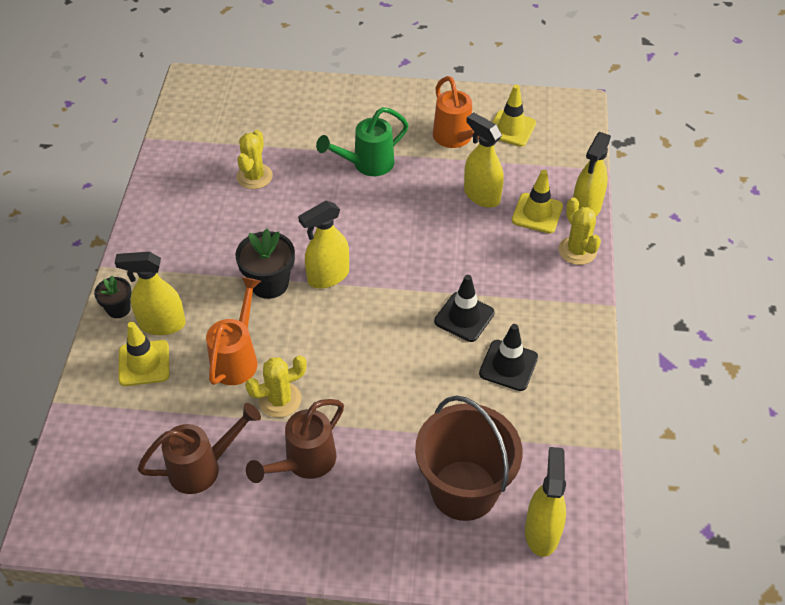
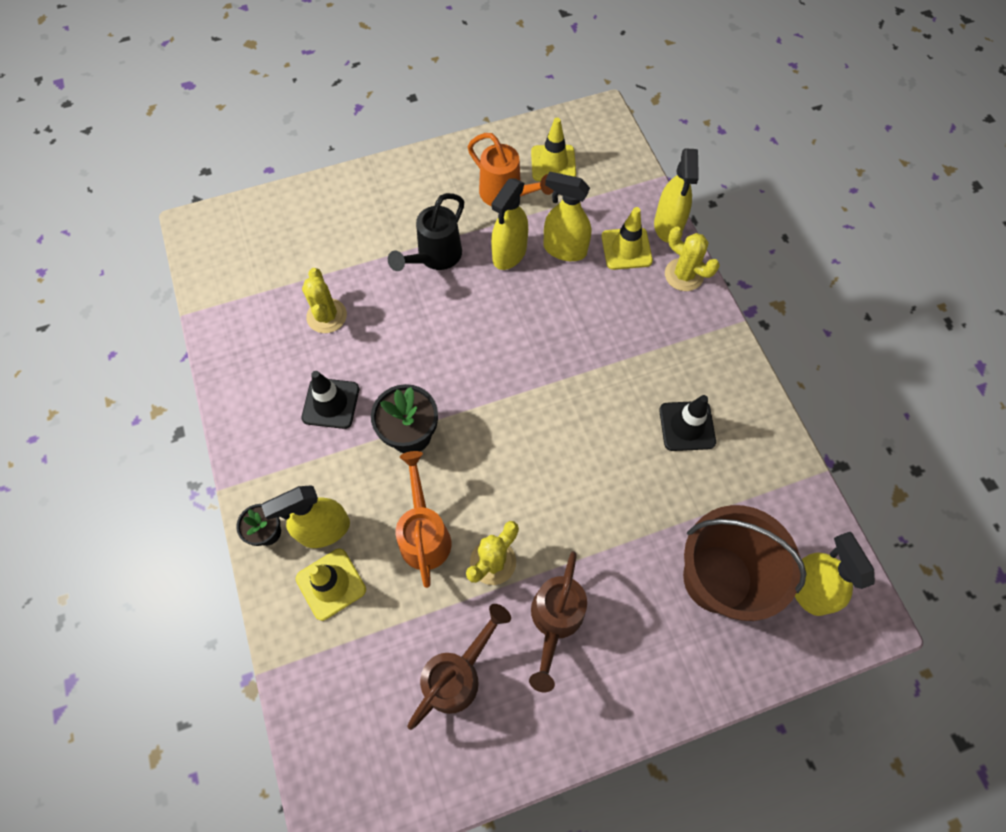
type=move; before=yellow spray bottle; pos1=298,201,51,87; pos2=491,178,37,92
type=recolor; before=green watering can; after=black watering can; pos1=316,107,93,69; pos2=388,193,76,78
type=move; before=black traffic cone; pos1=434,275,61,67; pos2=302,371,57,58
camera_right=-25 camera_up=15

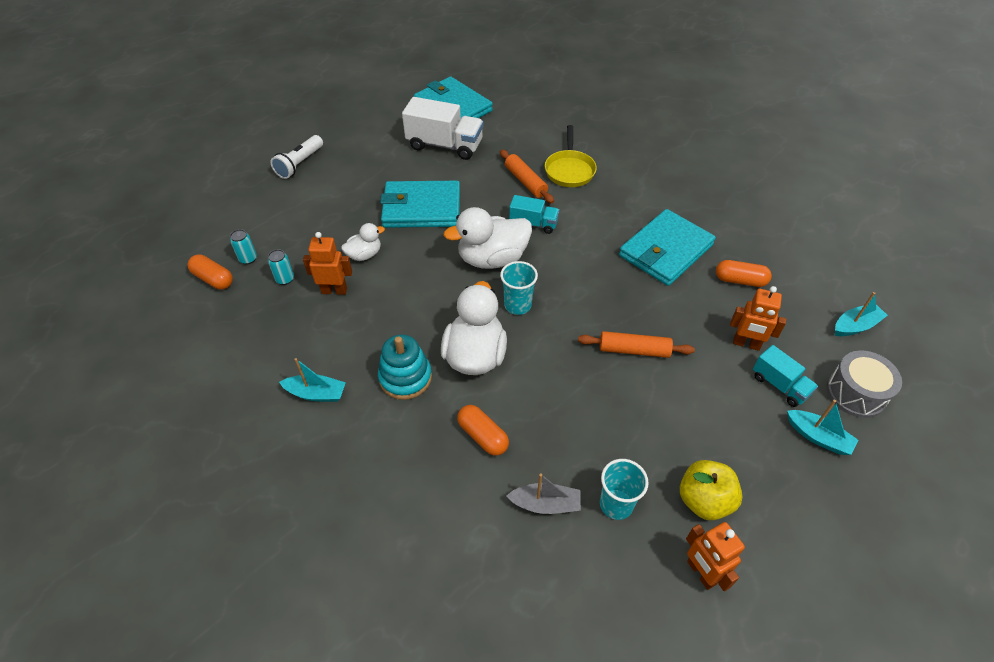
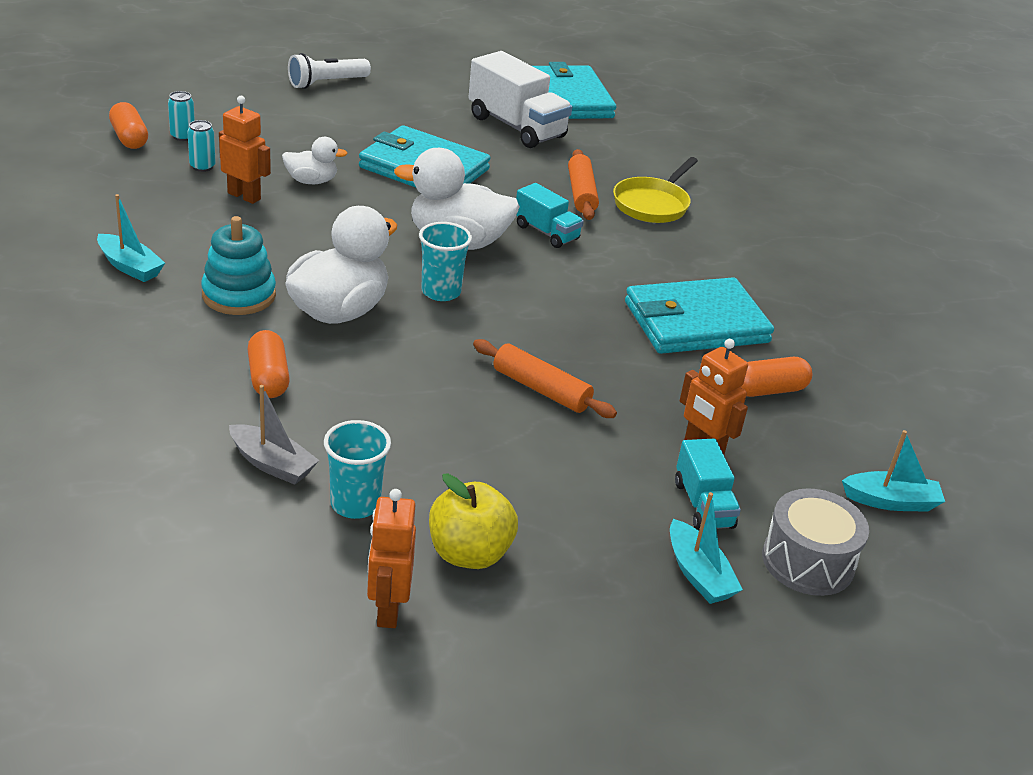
type=rotate; before=orange capsule; pos1=716,260,56,27; pos2=741,357,71,40; turn=-60
camera_right=25 camera_up=-15

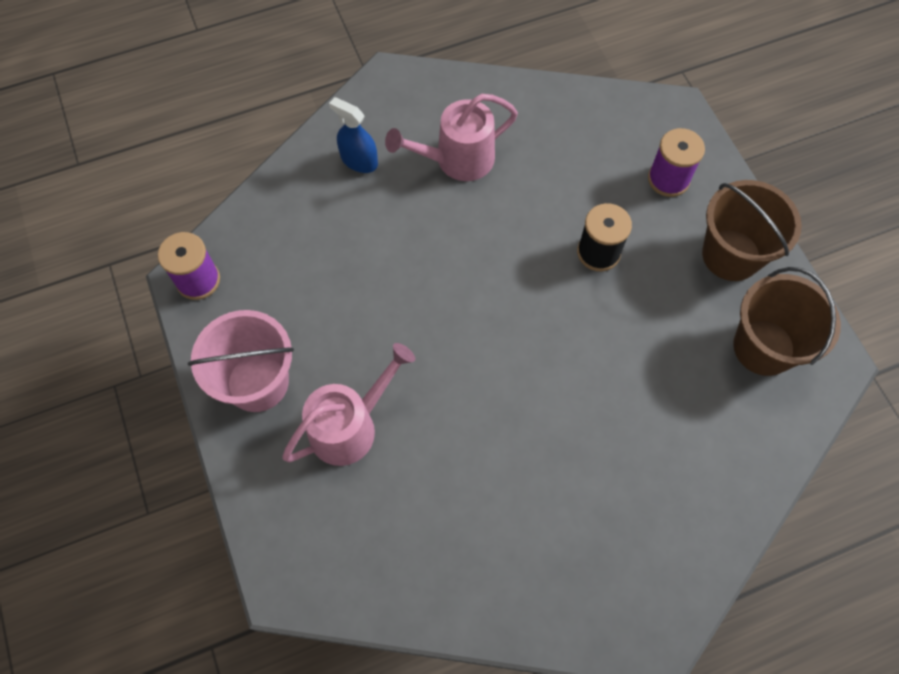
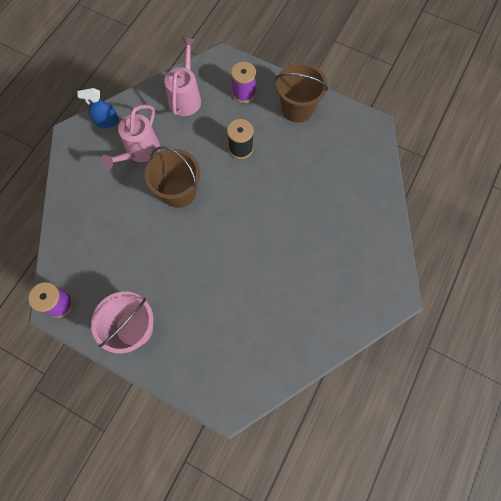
type=move; before=pink watering can; pos1=282,343,133,123; pos2=164,38,37,78
type=move; before=blue spray bottle; pos1=329,97,49,76; pos2=77,88,42,40
type=move; before=brown bucket; pos1=733,267,108,109; pos2=145,146,55,62
camera_right=-40 camera_up=5

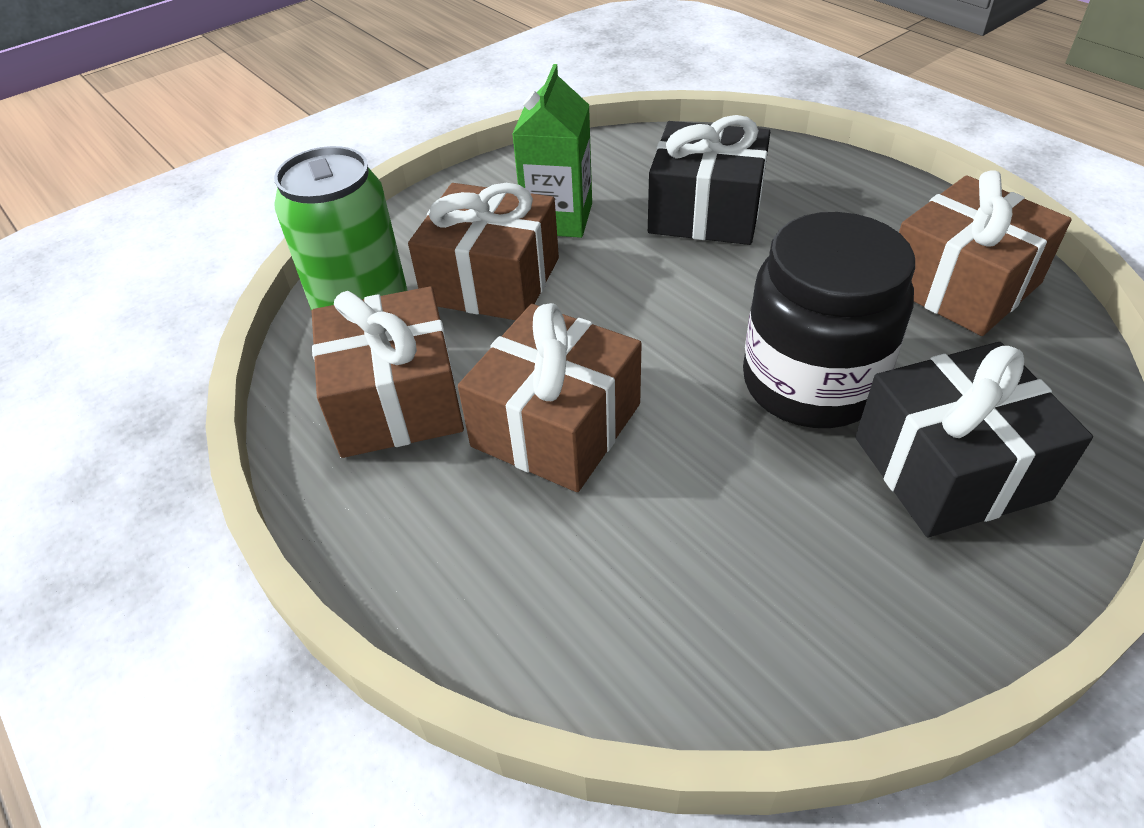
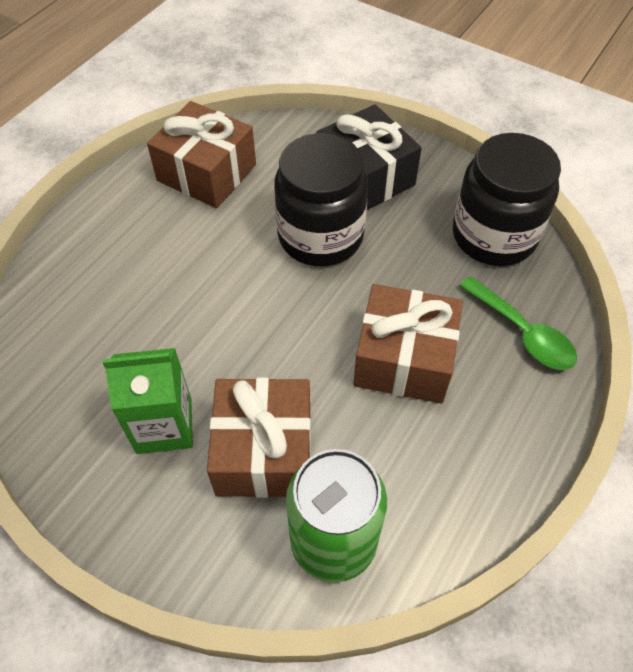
type=delete; before=brown gift; pos1=312,286,152,172
type=delete; before=black gift; pos1=648,115,122,130
type=insert; after=black jar; pos2=453,133,108,133
type=insert; after=green spoon; pos2=459,276,118,94
camera_right=-110 camera_up=10

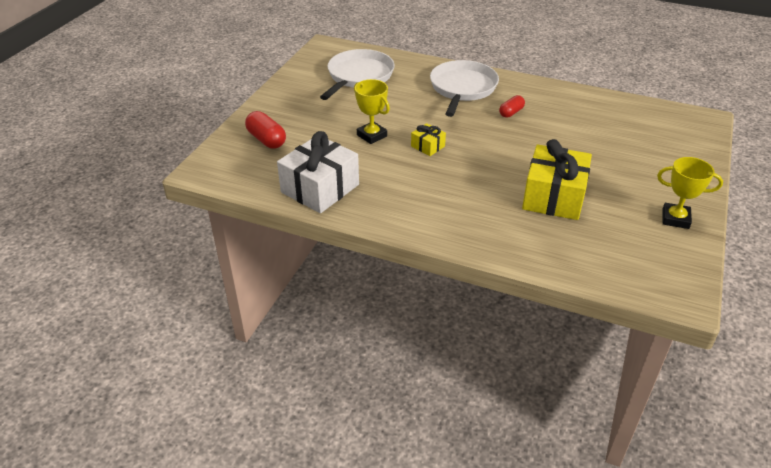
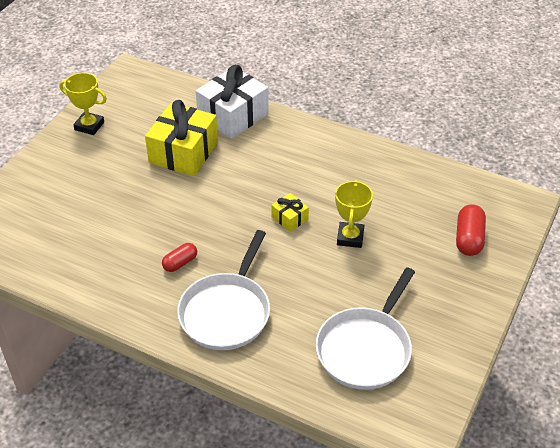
type=rotate; before=red capsule; pos1=245,111,41,38; pos2=456,205,30,51; turn=45
type=move; before=white gift; pos1=277,131,82,82; pos2=196,65,73,74
type=rotate; before=yellow trophy; pos1=354,79,36,65; pos2=335,180,38,68; turn=45
camera_right=-175 camera_up=5

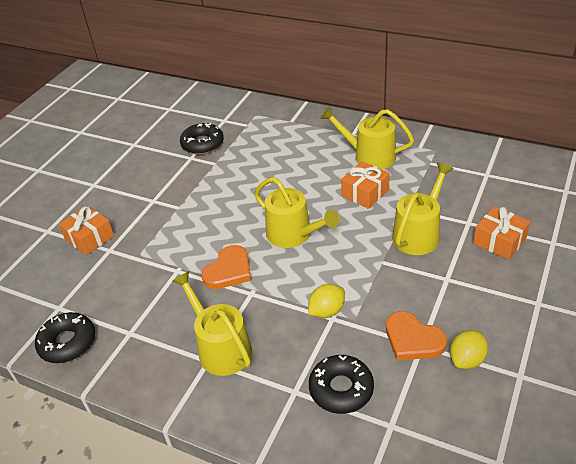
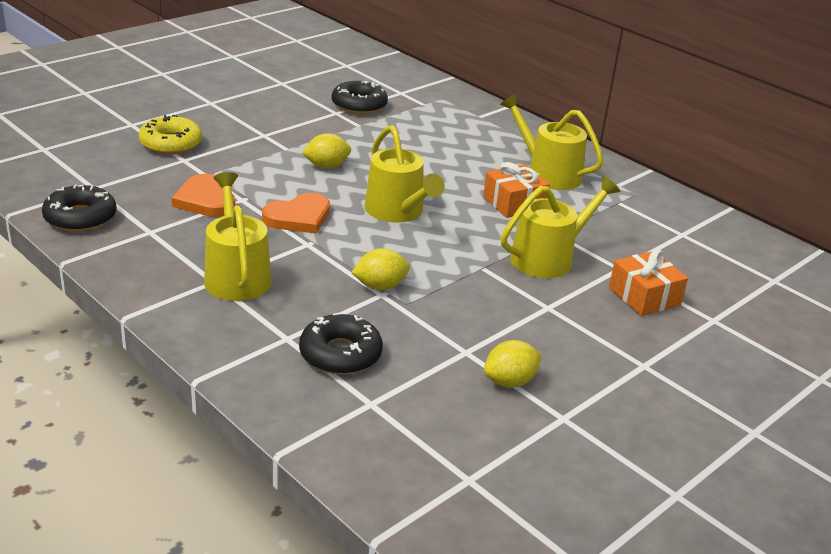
type=replace; before=orange gift; after=yellow donut; pos1=58,205,56,51; pos2=138,115,64,40
type=move; before=orange heart; pos1=386,311,61,50; pos2=172,174,63,43
type=insert; after=yellow lemon; pos2=302,133,49,36
camera_right=15 camera_up=-10

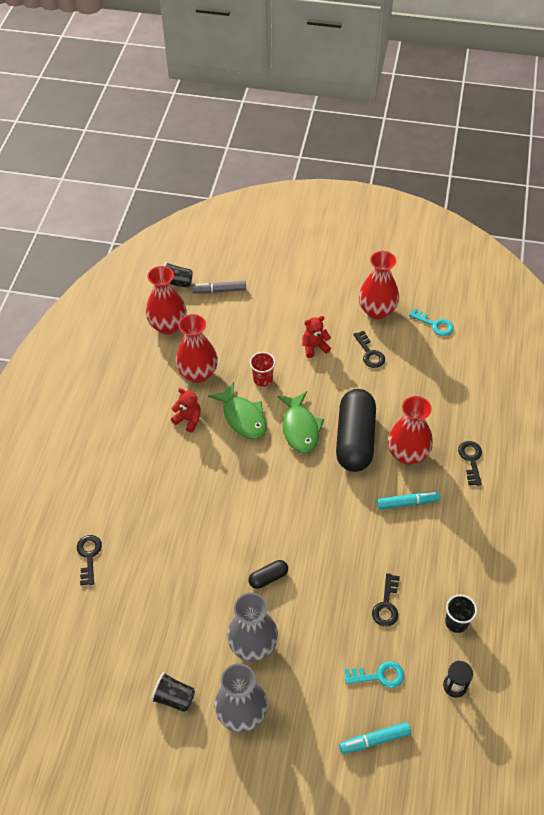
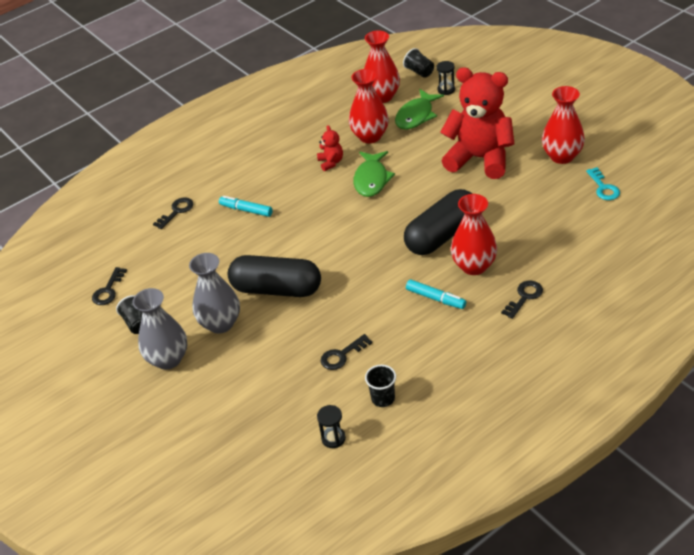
type=replace; before=grey marker; after=black hourglass; pos1=192,281,54,12; pos2=436,61,19,34
type=resize; before=black capsule; pos1=248,560,40,29; pos2=228,255,93,42; scale=2.33
type=delete; before=red cup; pos1=250,352,26,35
type=move; before=green fish; pos1=277,391,47,62; pos2=395,89,49,41
type=resize; before=red teddy bear; pos1=302,316,29,42; pos2=440,67,74,112; scale=2.44
type=move; before=turquoise marker; pos1=339,722,72,32; pos2=219,196,54,21
type=delete; before=turquoise key; pos1=345,661,59,27
type=move; before=black key; pos1=353,331,32,37; pos2=92,267,35,38
camera_right=45 camera_up=-10

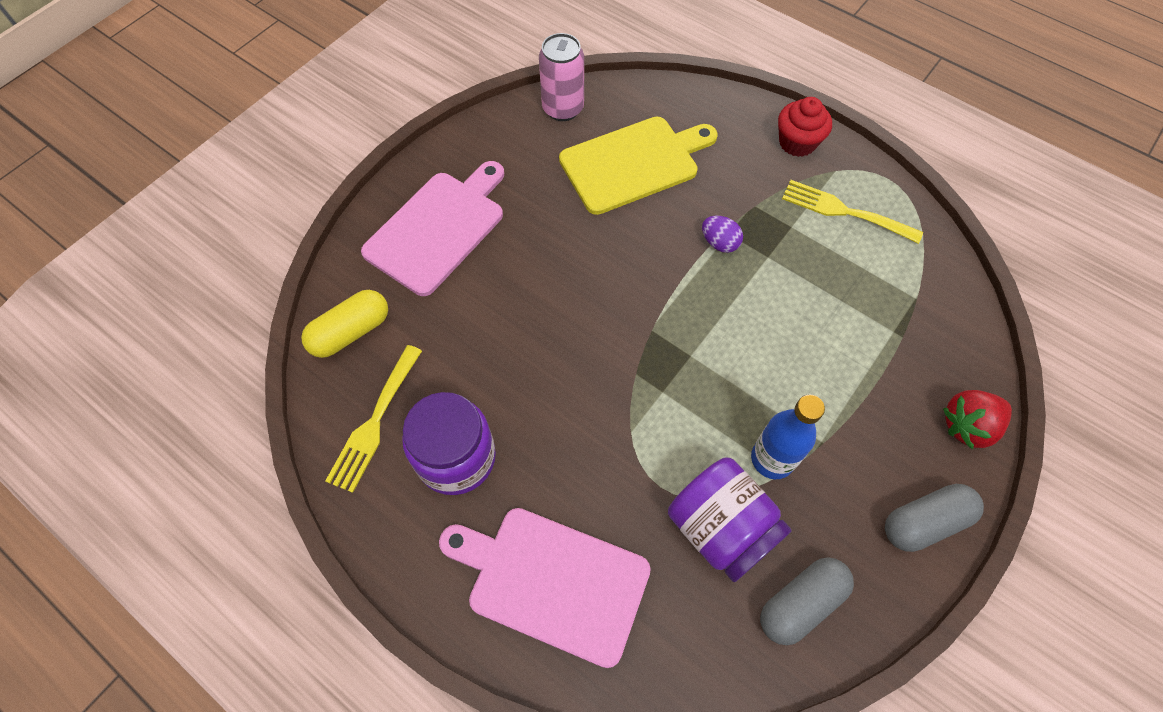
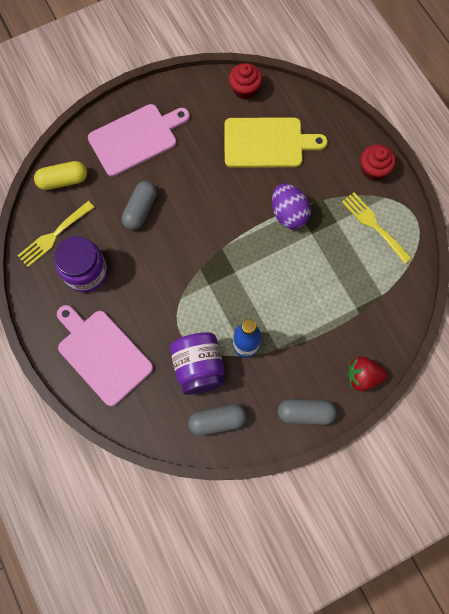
type=replace; before=pink can; after=red cupcake; pos1=539,33,45,88; pos2=229,63,33,37
type=resize; before=purple egg; pos1=702,216,41,37; pos2=272,183,39,46; scale=1.73
type=insert; after=grey capsule; pos2=122,181,35,49
camera_right=25 camera_up=10

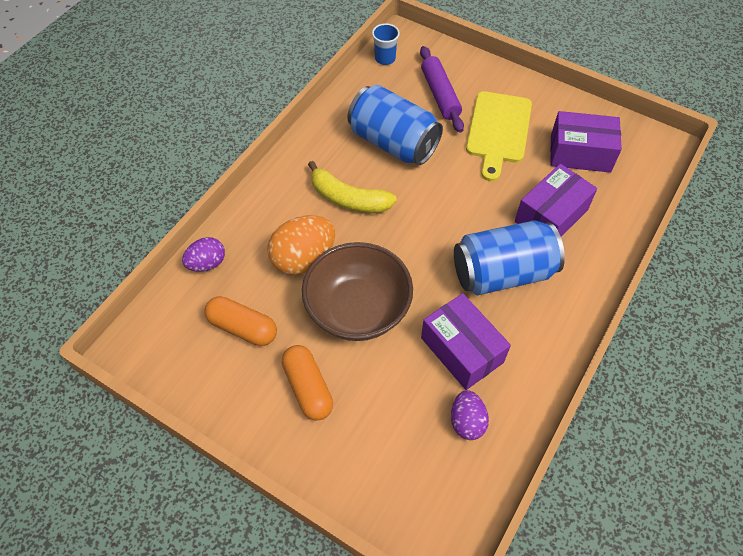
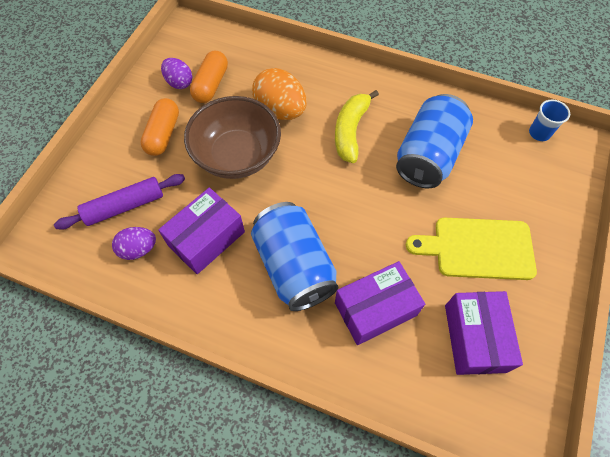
type=move; before=purple egg; pos1=182,237,43,35; pos2=161,58,31,31
type=rotate; before=orange capsule; pos1=282,345,51,76; pos2=140,98,39,58; turn=-45
type=move; before=purple rolling pin; pos1=420,46,44,86; pos2=54,174,131,55
type=rotate; before=purple box; pos1=515,164,82,73; pos2=335,261,90,84; turn=-60
camera_right=80 camera_up=5

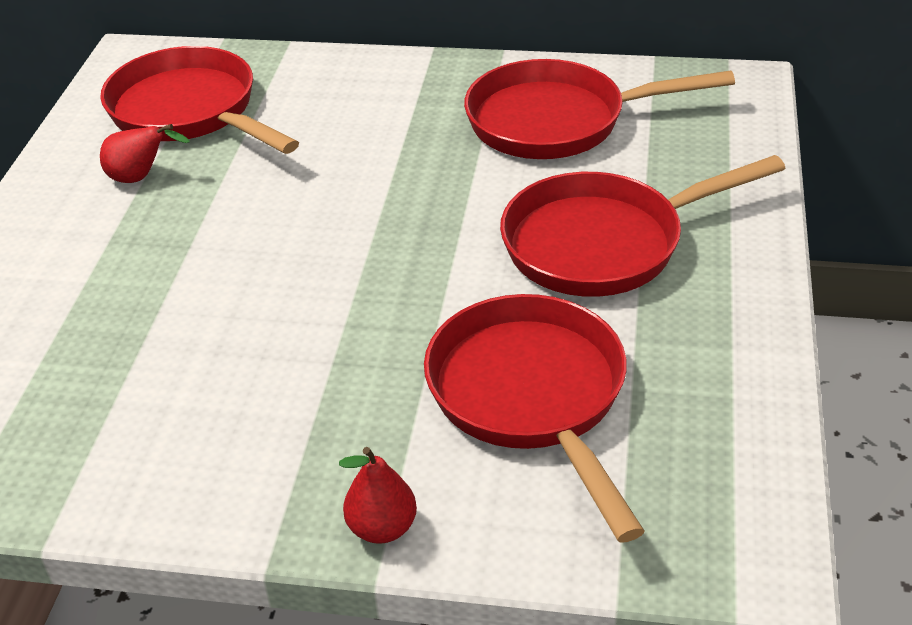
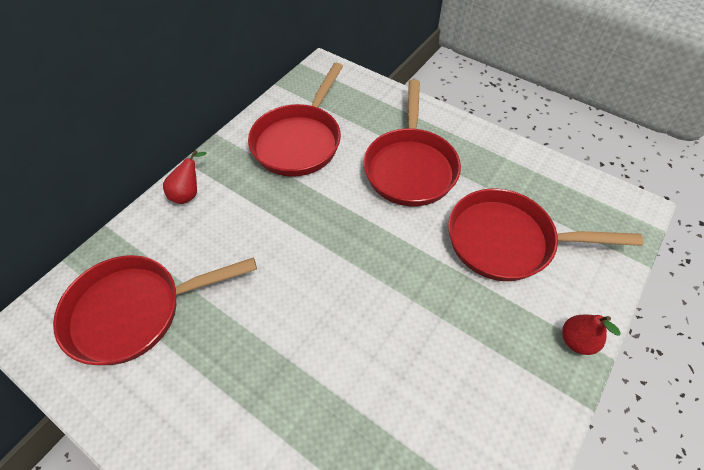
type=move; before=red pear; pos1=100,124,90,59; pos2=163,150,44,54
camera_right=-65 camera_up=15

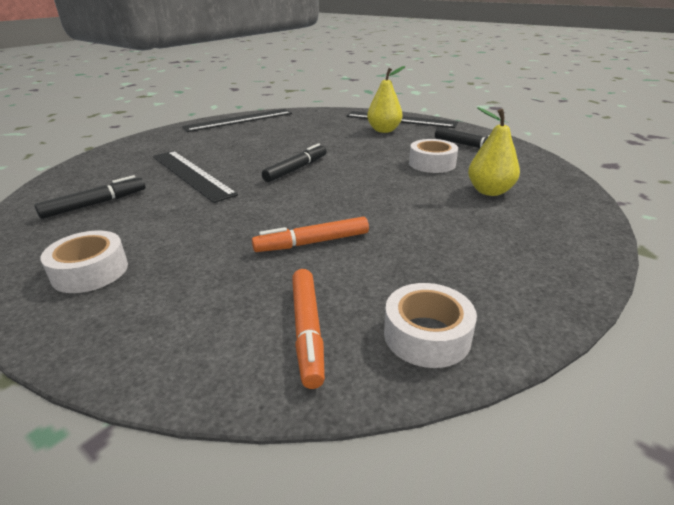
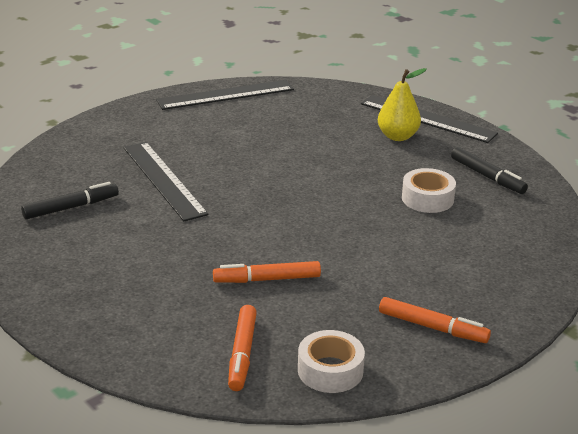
type=delete; before=white tape; pos1=40,230,88,63
type=delete; before=black marker; pos1=262,143,65,39
type=delete; before=yellow pear; pos1=468,107,52,89
type=insert; after=orange marker; pos2=379,297,112,46
camera_right=10 camera_up=0

